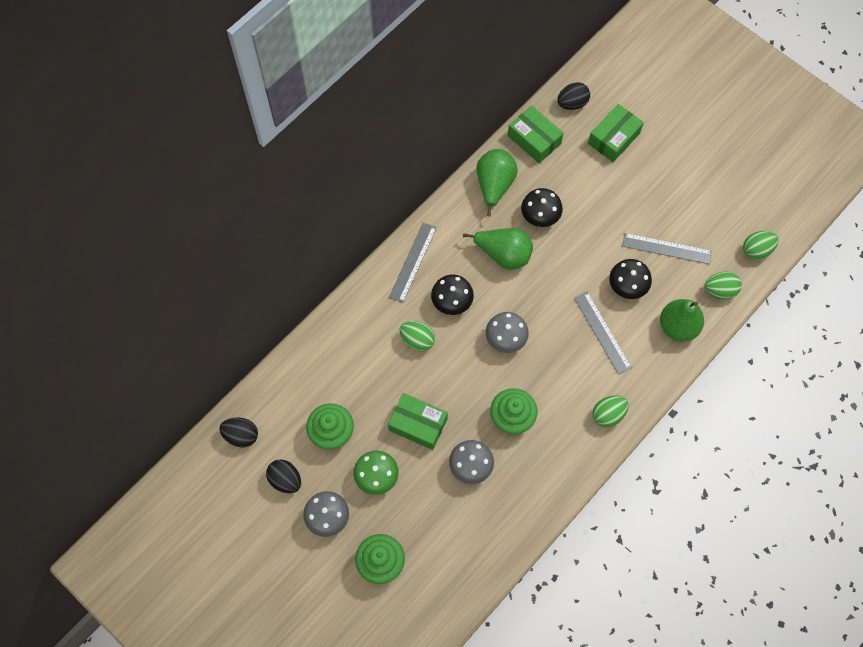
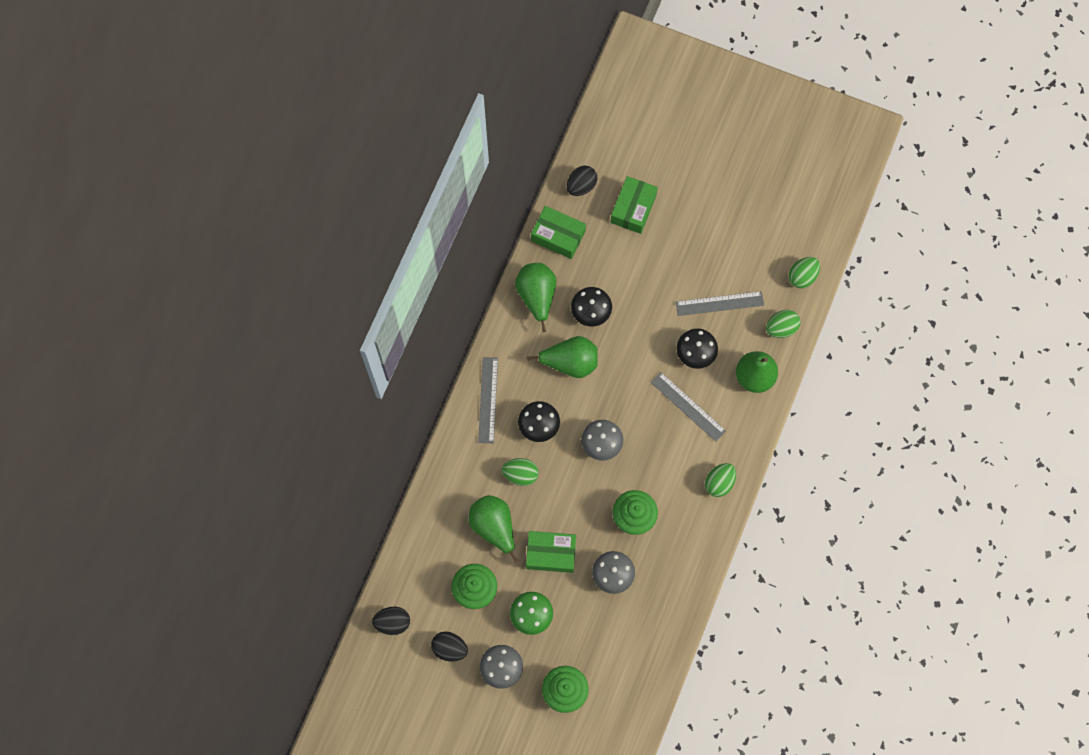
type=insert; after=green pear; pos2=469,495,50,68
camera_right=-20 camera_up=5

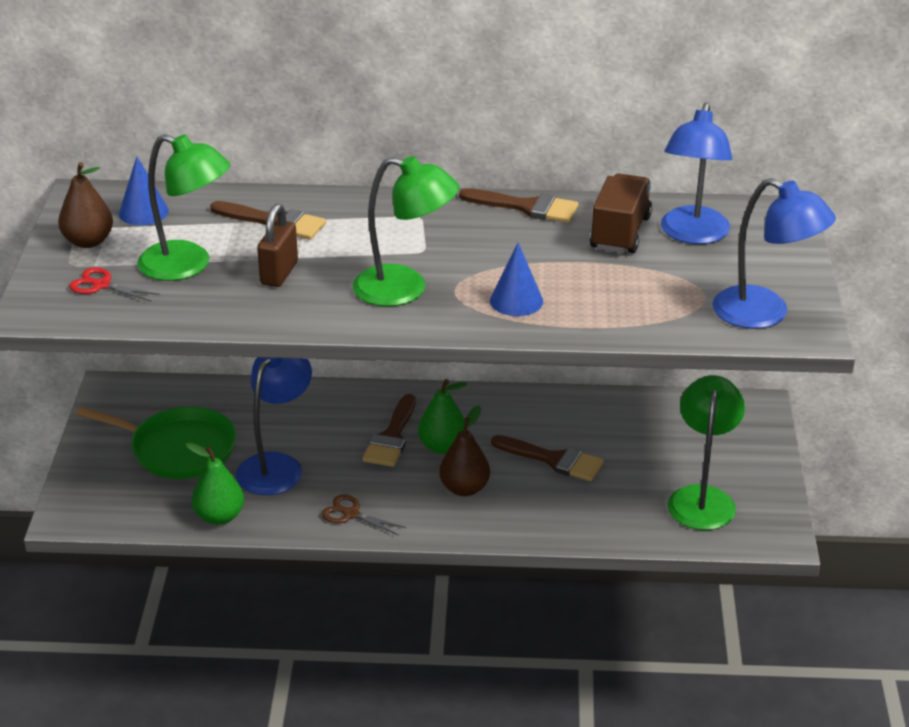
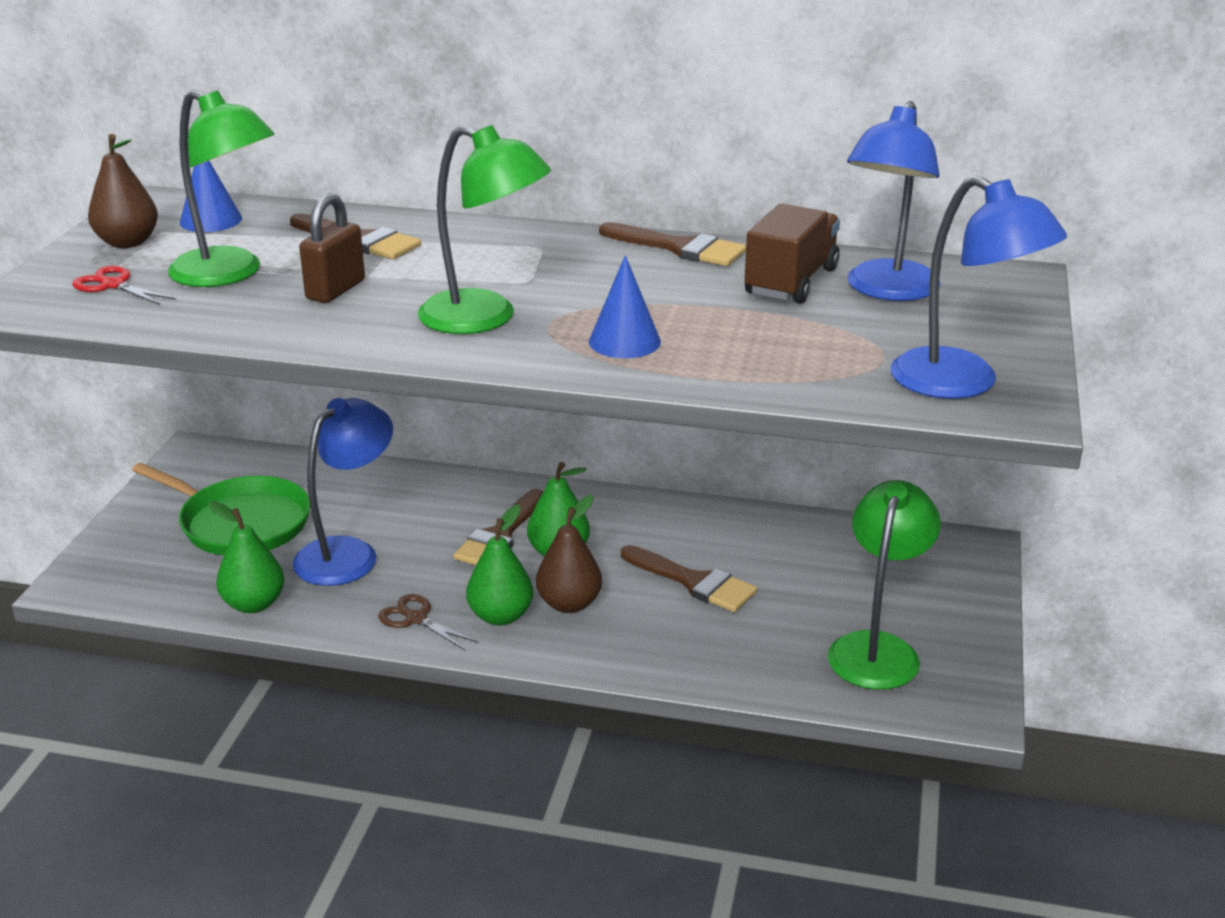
type=insert; after=green pear; pos2=466,504,67,122
camera_right=10 camera_up=-5

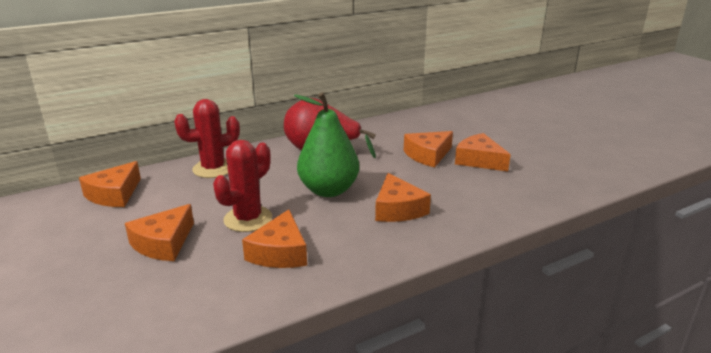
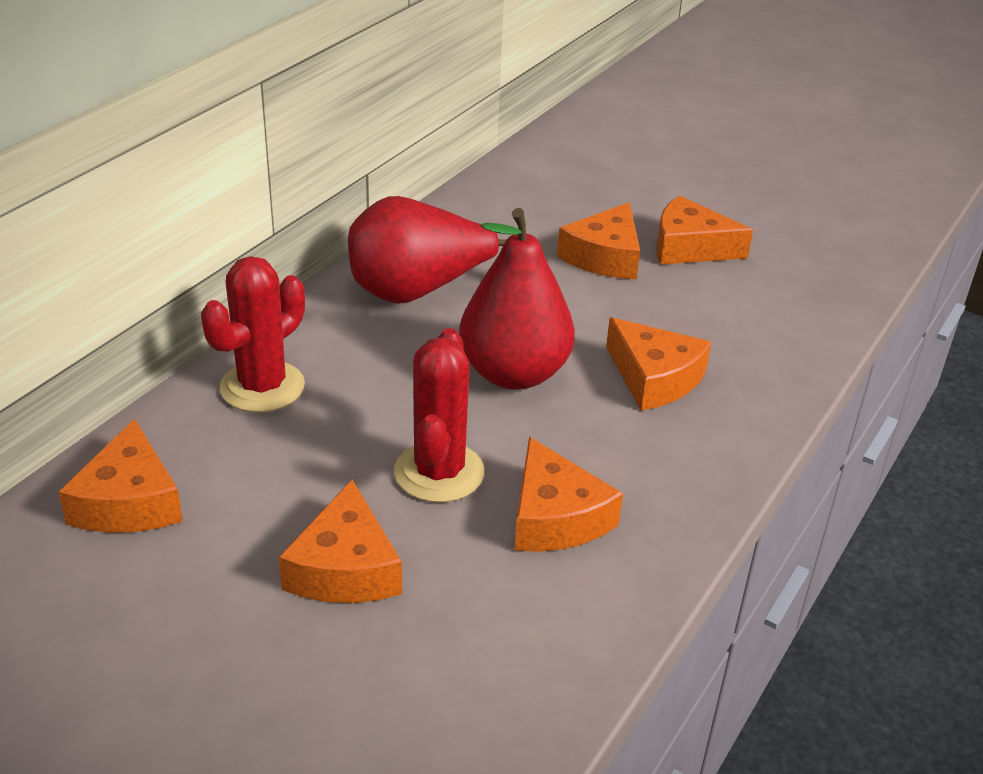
type=recolor; before=green pear; after=red pear; pos1=294,92,65,105; pos2=459,208,116,182
camera_right=-30 camera_up=10

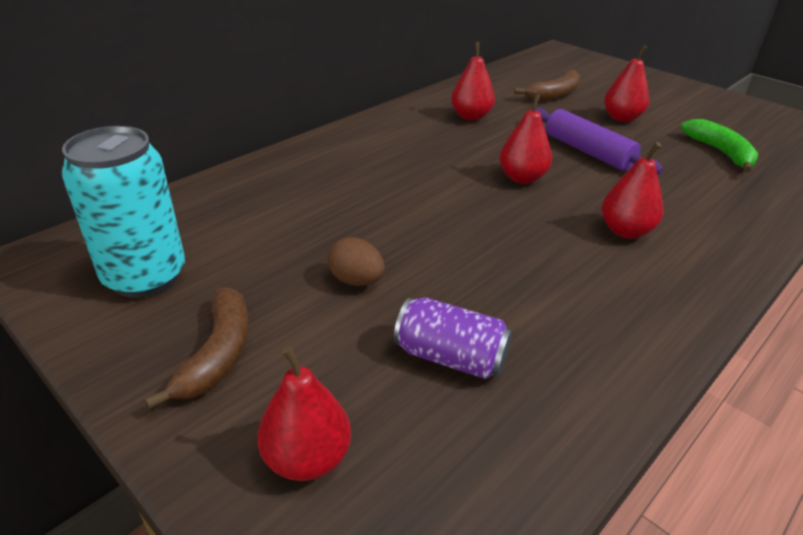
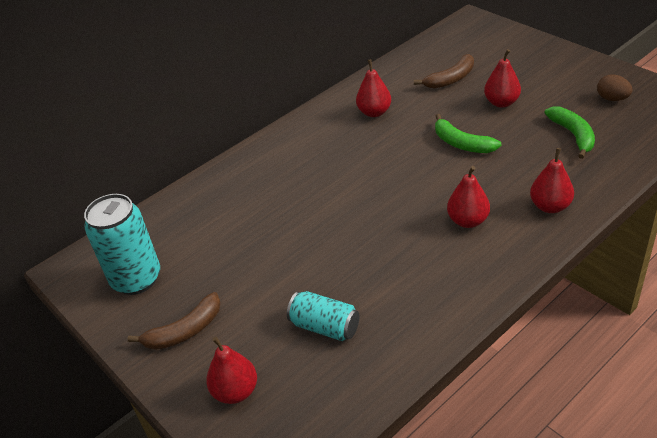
type=rotate; before=brown banana; pos1=145,287,104,123; pos2=128,292,93,58; turn=45
type=move; before=brown egg; pos1=328,237,57,49; pos2=597,75,36,26
type=recolor; before=purple can; after=turquoise can; pos1=394,297,119,82; pos2=287,291,72,50
type=move; before=red pear; pos1=499,93,53,91; pos2=530,148,44,65
type=replace; before=purple rolling pin; after=green banana; pos1=531,107,133,68; pos2=435,114,66,39
camera_right=10 camera_up=5

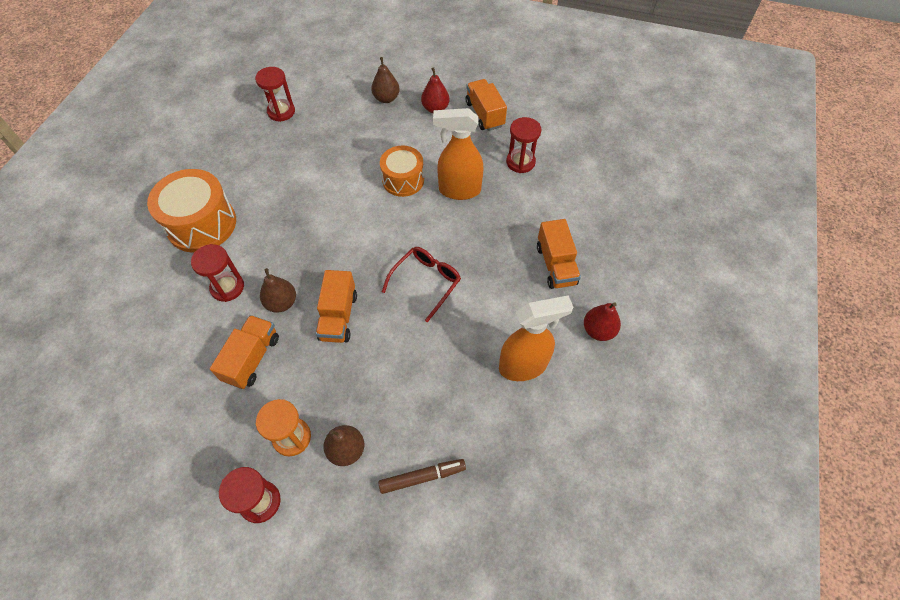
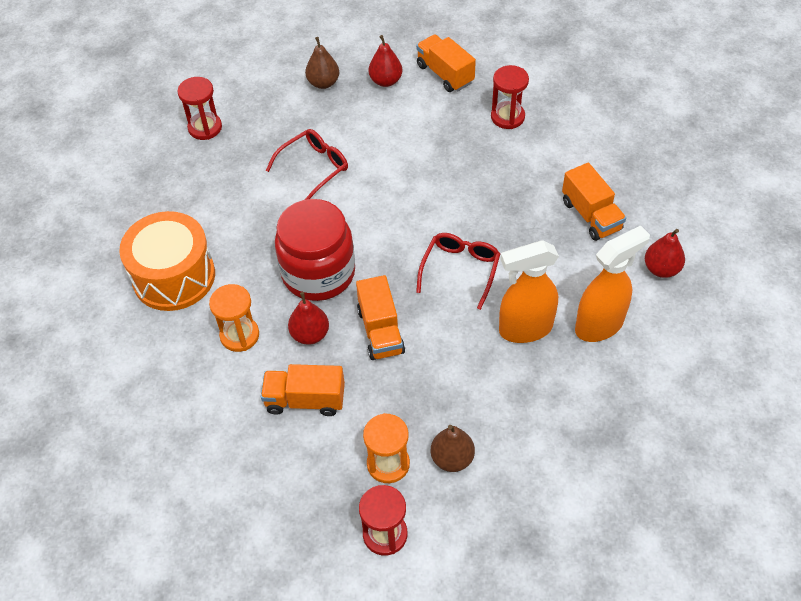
type=recolor; before=red hourglass; after=orange hourglass; pos1=191,244,53,58; pos2=209,284,50,68
type=rotate; before=orange truck; pos1=210,315,69,74; pos2=261,364,84,52; turn=-90
type=recolor; before=brown pear; after=red pear; pos1=260,268,36,45; pos2=288,292,41,53
type=delete; before=brown marker; pos1=378,459,88,35
type=delete; before=orange drum; pos1=380,146,44,51
type=move; before=orange spray bottle; pos1=433,108,51,92; pos2=499,240,60,103
type=insert; after=red glasses; pos2=266,129,82,71
type=insert; after=red jar; pos2=275,199,80,102
camera_right=-15 camera_up=-5

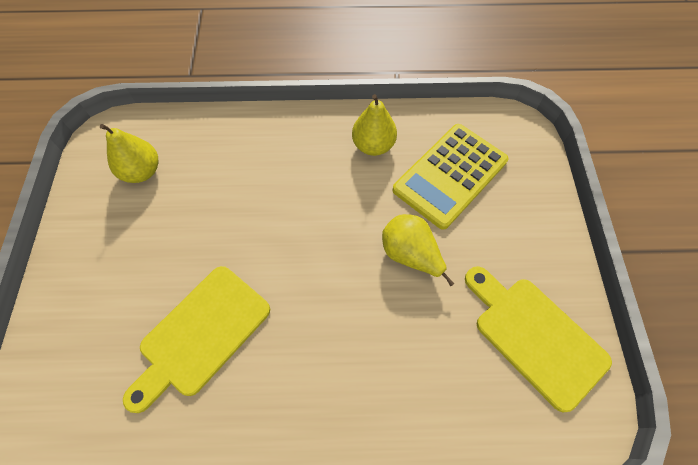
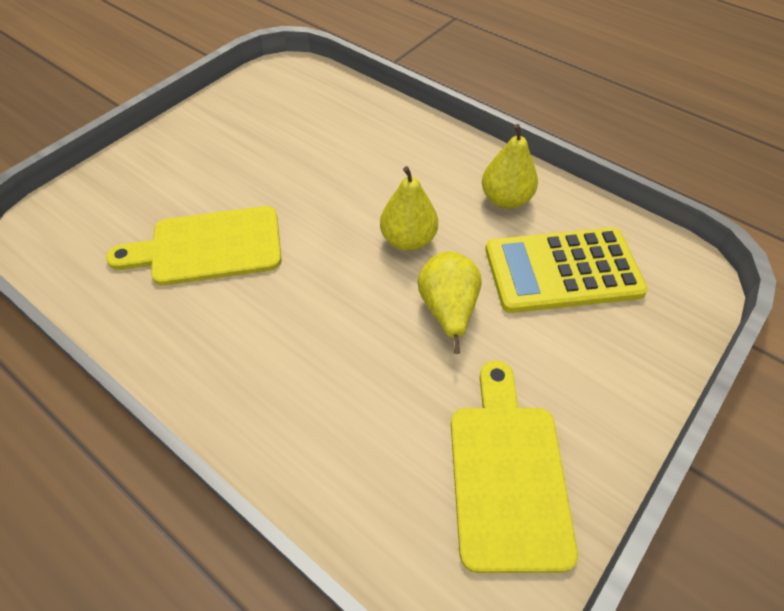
type=move; before=yellow pear; pos1=100,124,58,59; pos2=380,166,58,85
camera_right=40 camera_up=-10

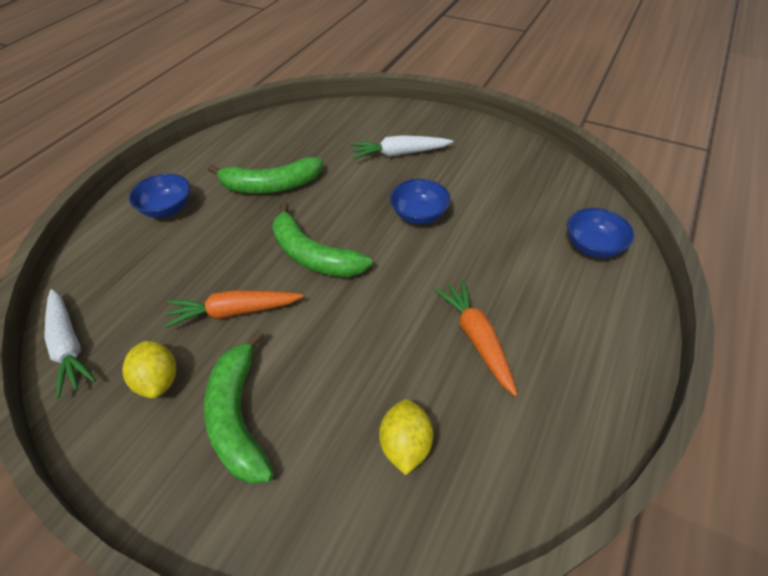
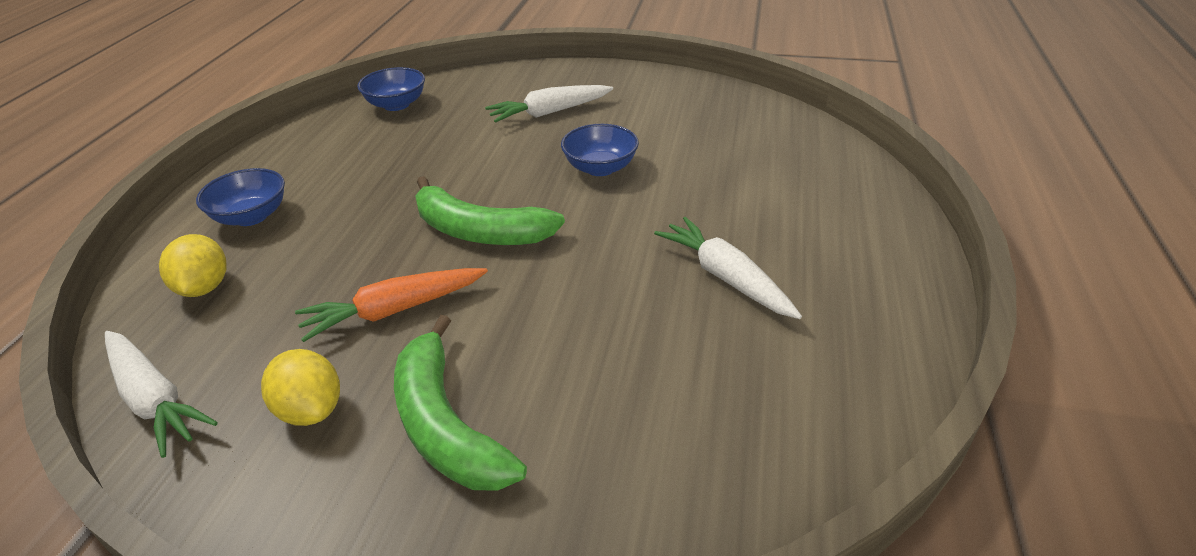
type=delete; before=green banana; pos1=208,157,115,36
type=move; before=yellow lemon; pos1=379,399,55,76; pos2=159,234,68,63
type=recolor; before=orange carrot; after=white carrot; pos1=434,280,84,116; pos2=654,217,148,102
type=move; before=blue bowl; pos1=567,208,68,50; pos2=357,67,68,44
camera_right=-15 camera_up=-10

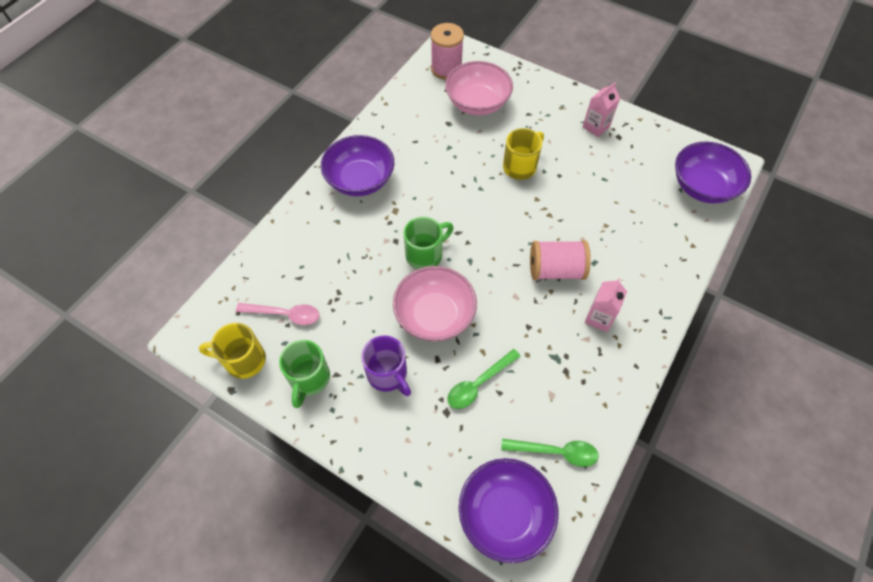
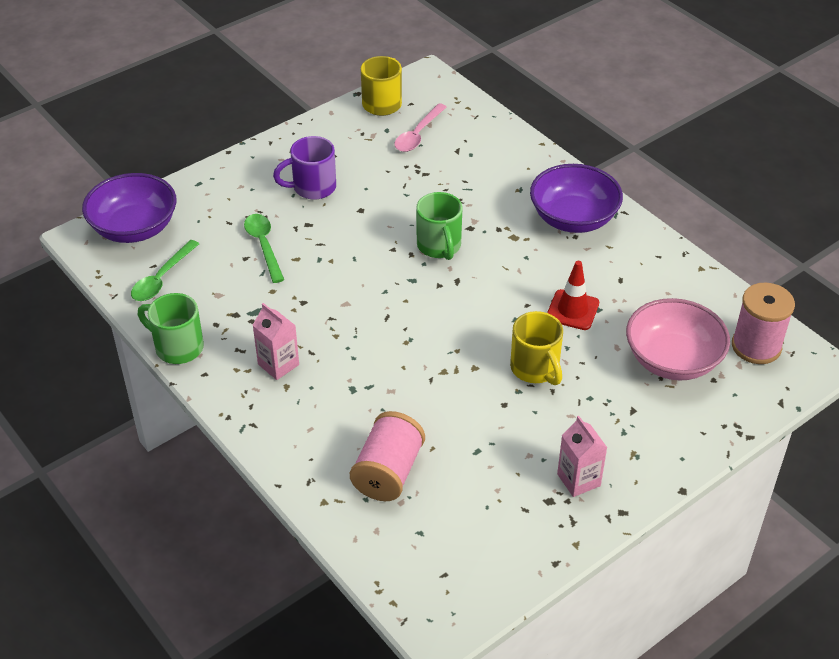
type=move; before=green mug; pos1=279,340,51,68; pos2=138,293,66,71
type=delete; before=pink bowl; pos1=393,266,84,75
type=move; before=pink spool; pos1=530,240,61,40; pos2=350,411,75,90
type=delete; before=purple bowl; pos1=675,142,76,61
type=insert; after=red traffic cone; pos2=547,261,52,69
camera_right=110 camera_up=-15

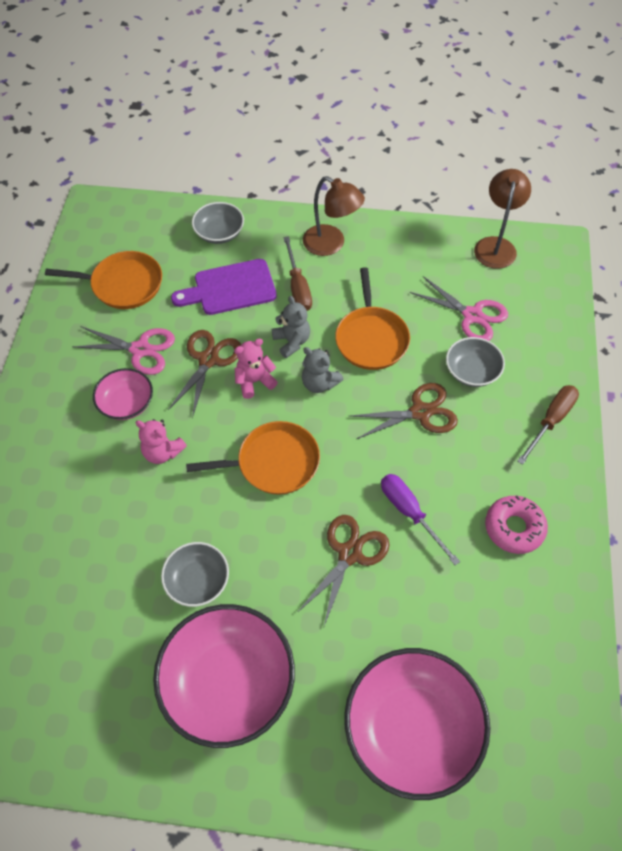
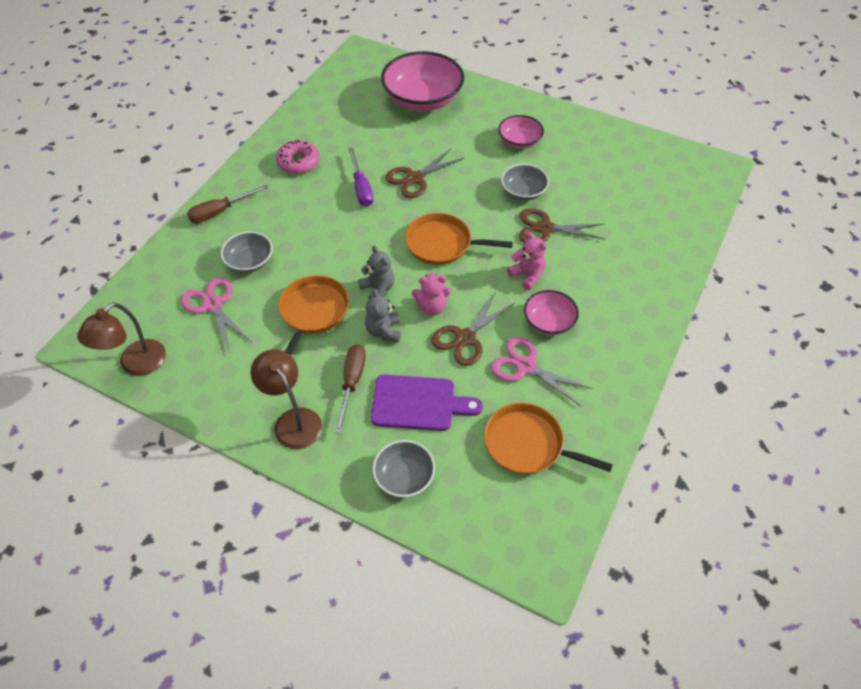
type=resize; before=pink bowl; pos1=153,604,142,144; pos2=498,115,46,34; scale=0.52
type=move; before=brown scissors; pos1=350,383,108,56; pos2=519,208,87,35
camera_right=-160 camera_up=-5

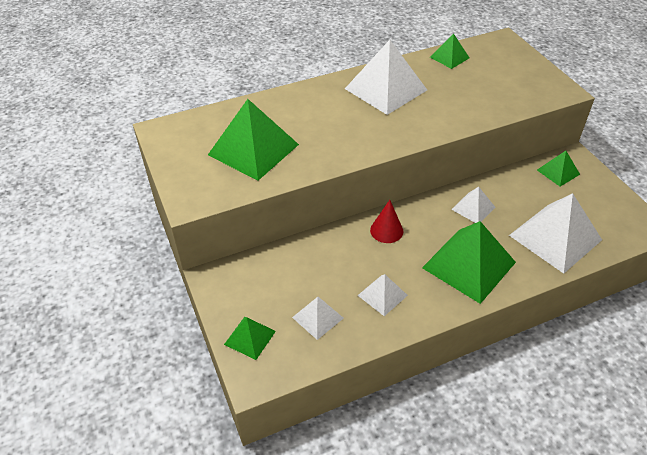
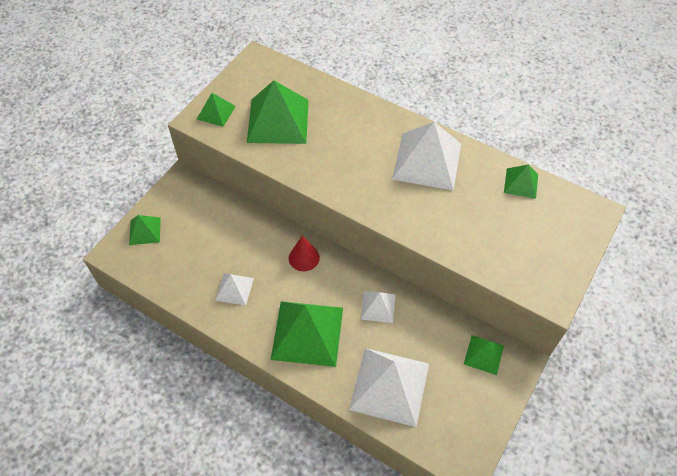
type=delete; before=white pyramid; pos1=292,297,52,43
type=insert; after=green pyramid; pos2=197,93,39,34
camera_right=55 camera_up=10

